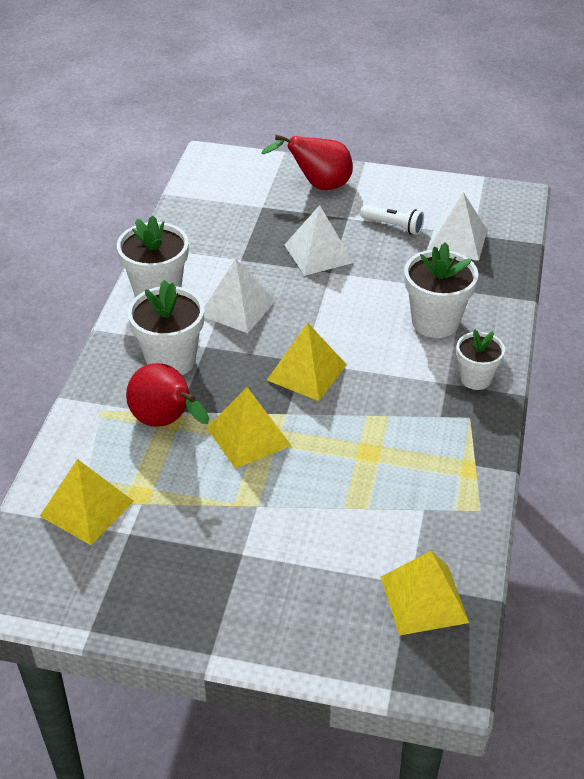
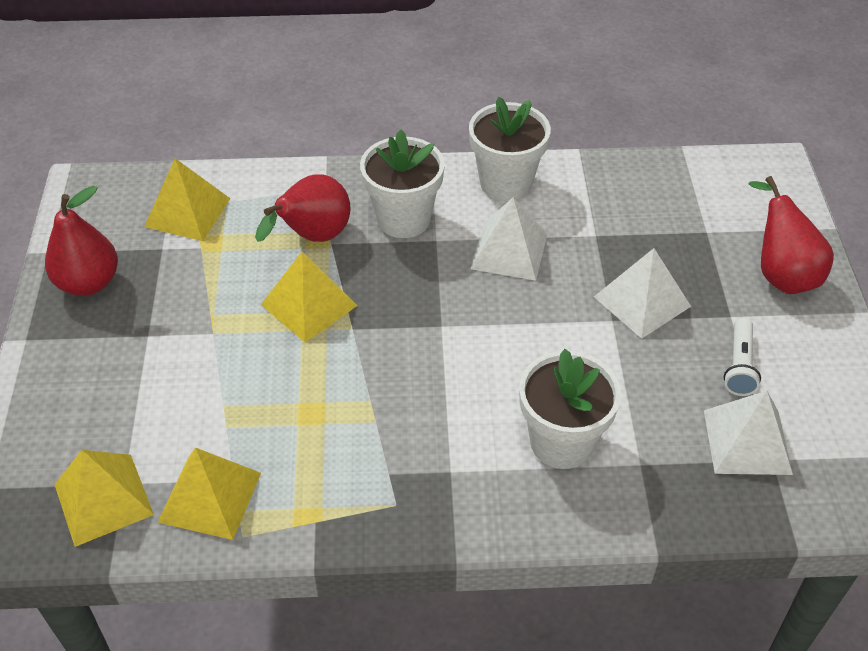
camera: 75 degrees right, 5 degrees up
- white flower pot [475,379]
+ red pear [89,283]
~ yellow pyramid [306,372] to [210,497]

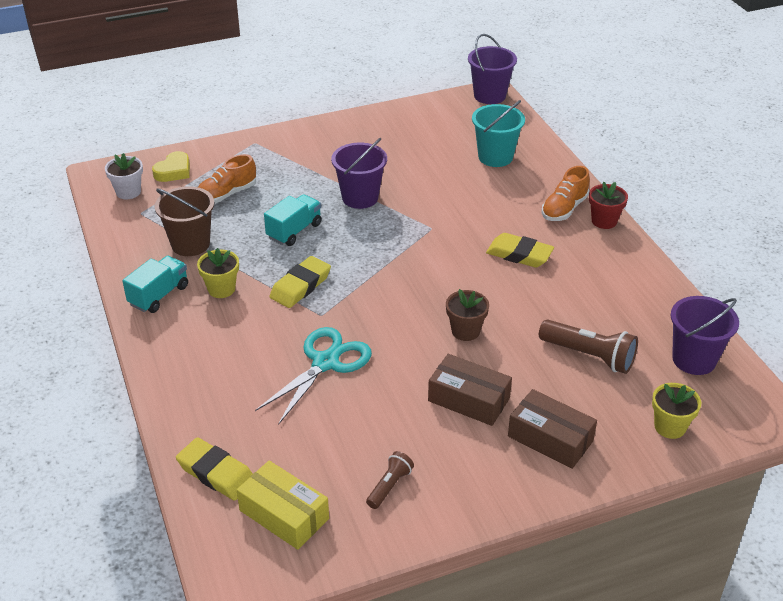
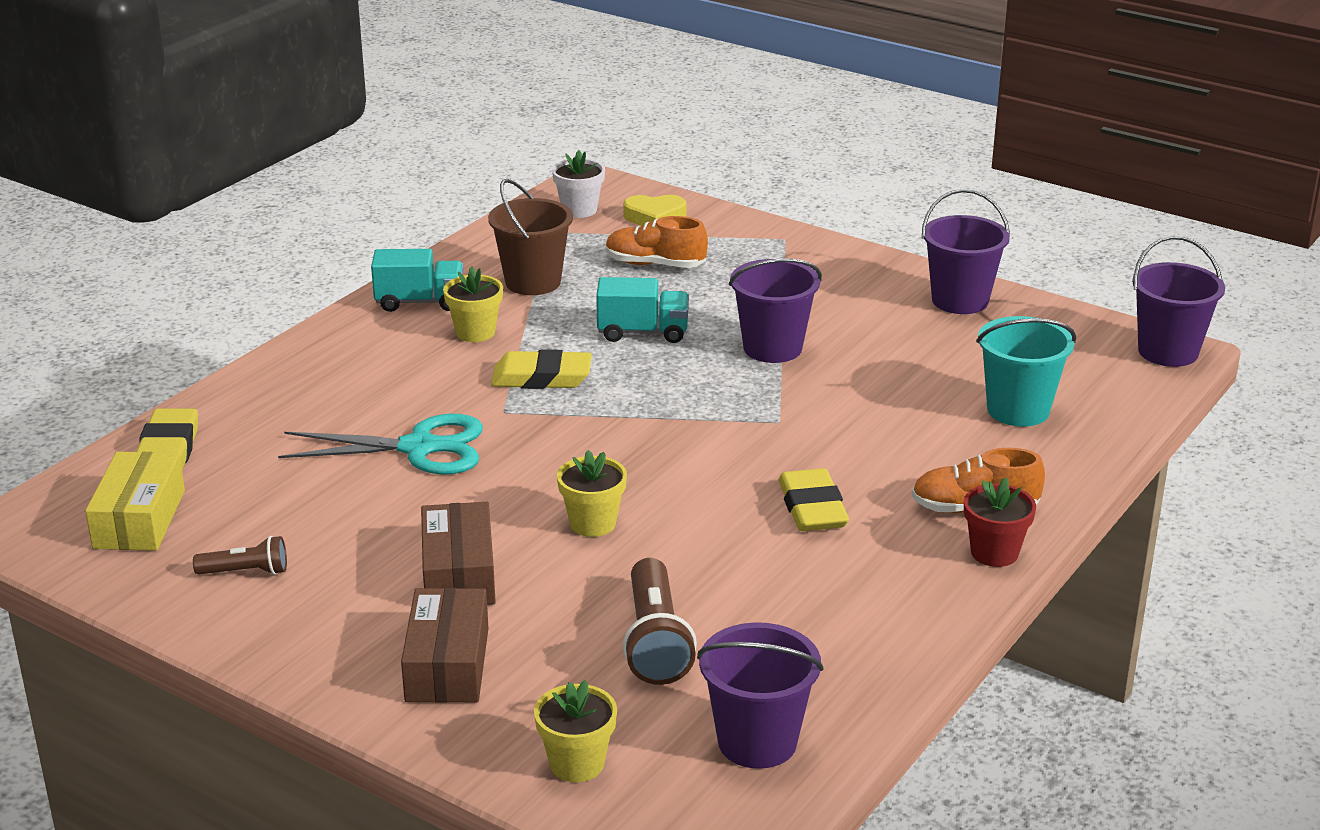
camera: 55 degrees right, 10 degrees down
+ purple bucket [960,300]
~ brown flower pot [465,331] to yellow flower pot [592,523]

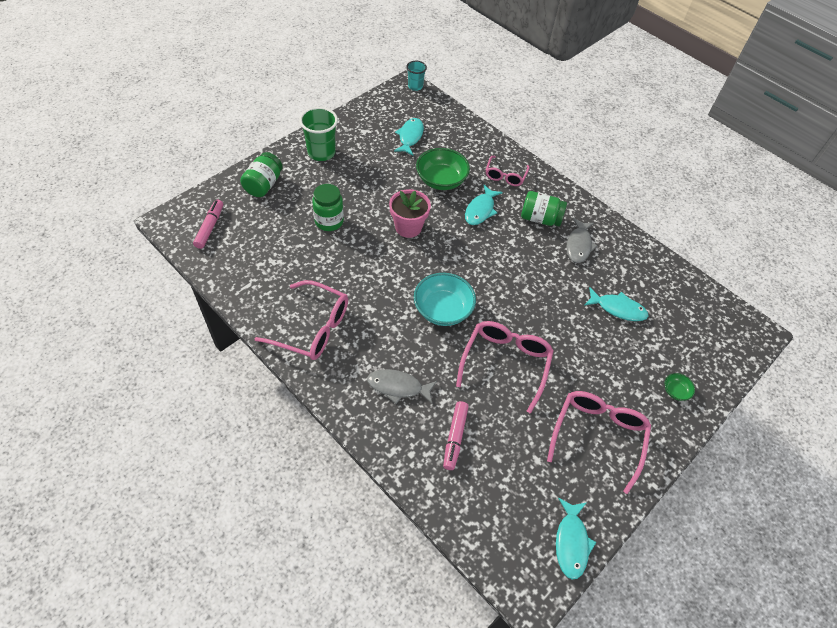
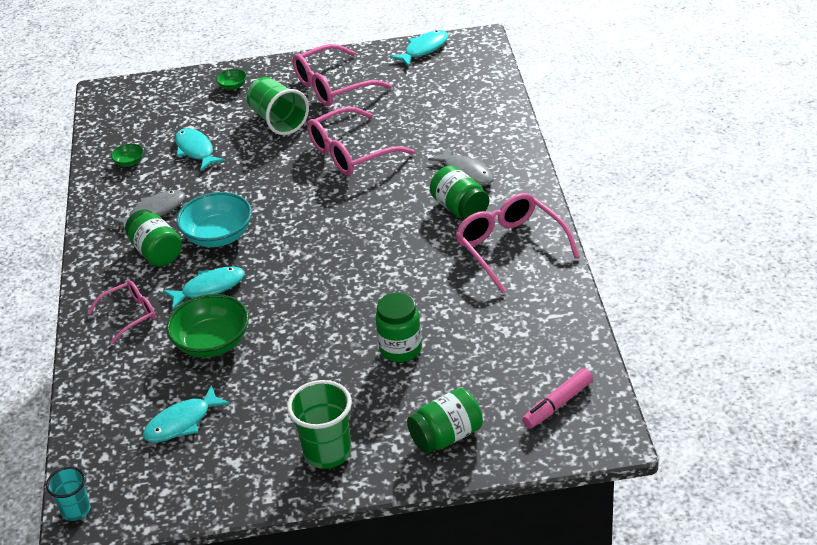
camera: 135 degrees left, 15 degrees down
- pink flower pot [408,227]
- pink marker [455,437]
+ green bowl [129,162]
+ green cup [278,121]
+ green jar [460,208]
~ turquoise bowl [443,310] to [218,236]

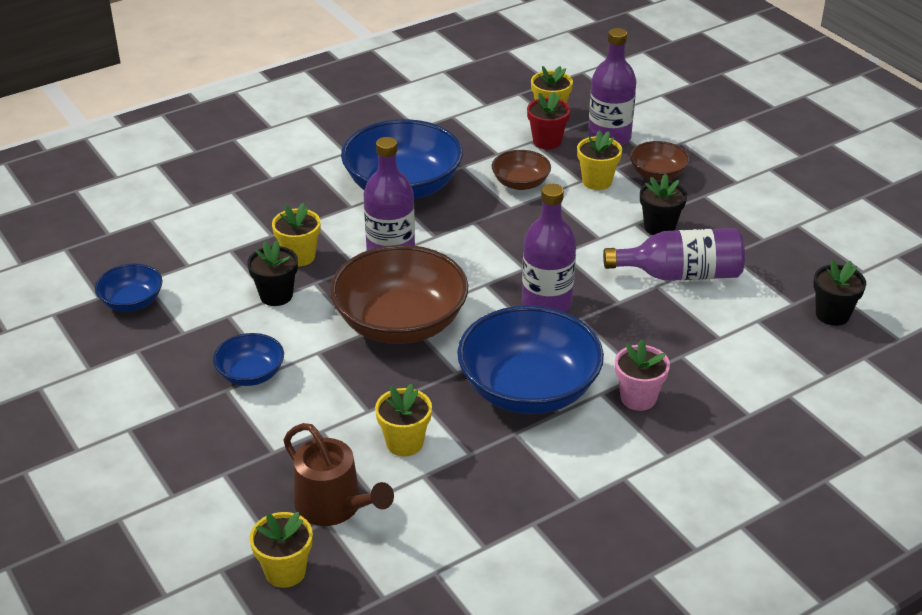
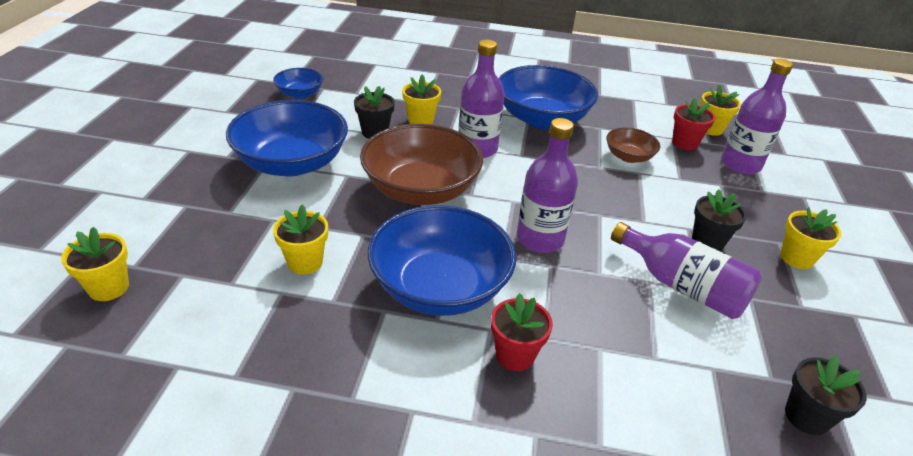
camera: 40 degrees right, 0 degrees up
- brown watering can [334,506]
- brown bowl [657,174]
~ yellow flower pot [597,181] to [796,258]
~ pink flower pot [638,398] to red flower pot [515,355]
~ blue bowl [250,374] = [292,163] x2.01

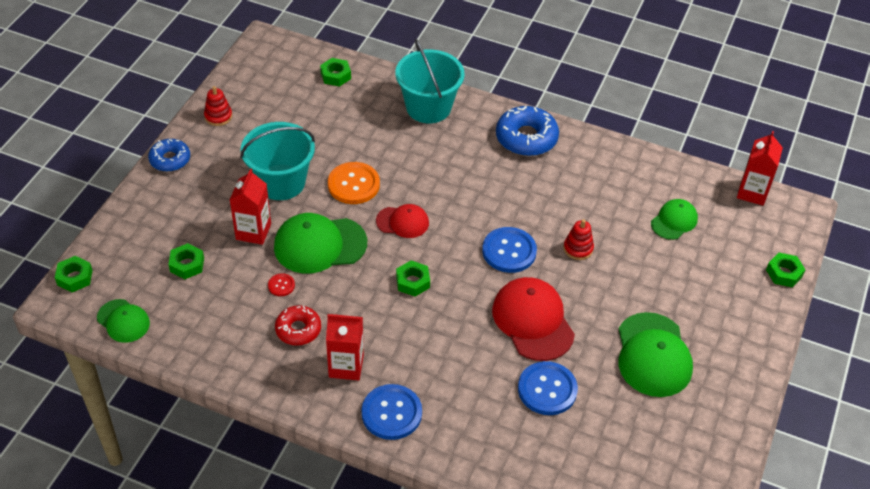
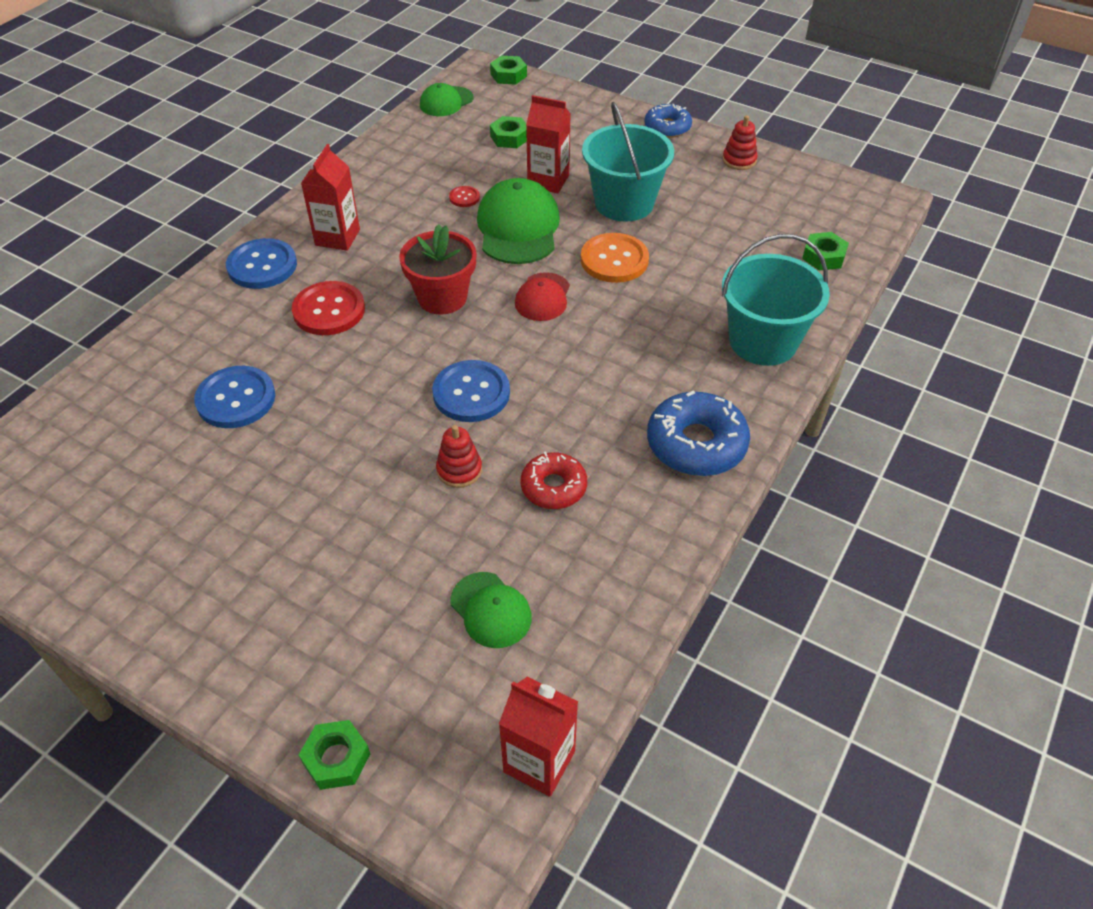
camera: 100 degrees right, 0 degrees up
- red cap [533,321]
- green cap [653,355]
+ red button [329,310]
~ red donut [298,329] to [553,487]
~ green nut [412,282] to red flower pot [442,297]

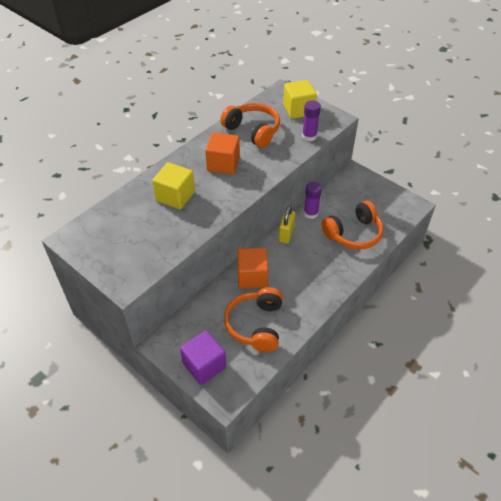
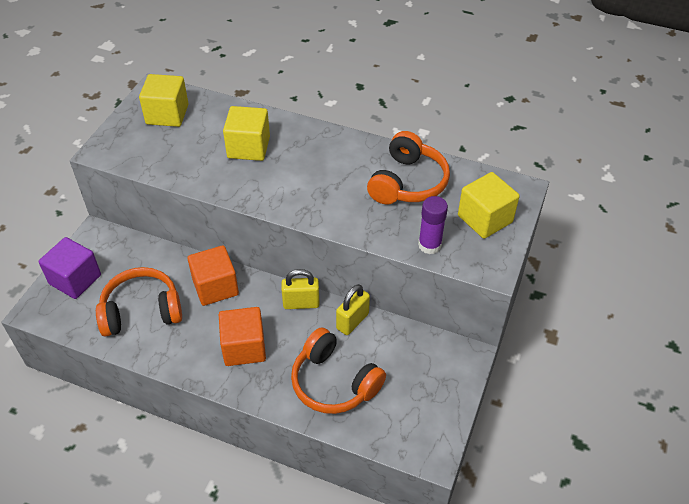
camera: 70 degrees right, 0 degrees up
+ yellow cube [167,114]
~ orange cube [223,164] to [244,347]
~ purple glue stick [310,213] to yellow padlock [352,321]

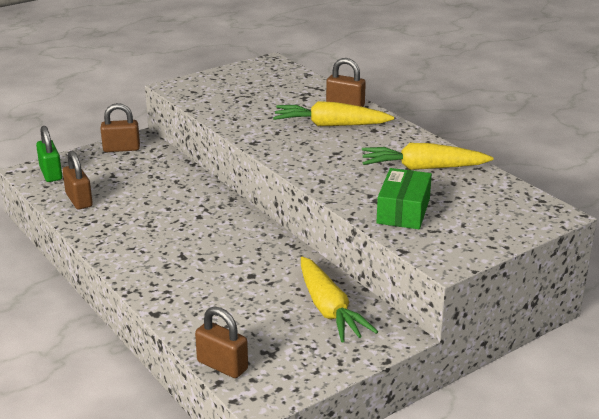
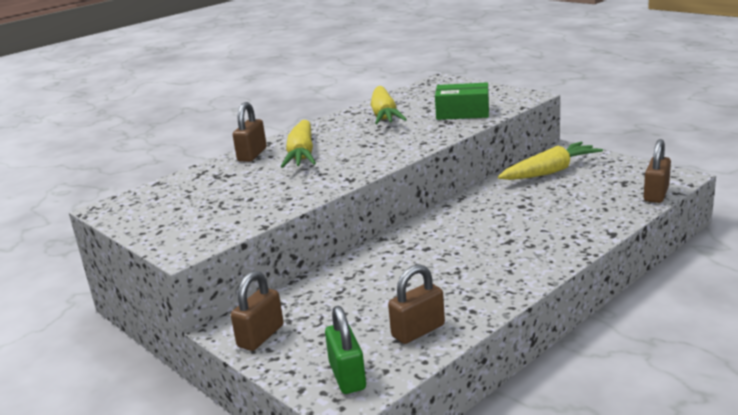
camera: 95 degrees left, 5 degrees down
~ green padlock [51,174] = [347,376] 75 degrees counterclockwise
~ brown padlock [121,149] = [261,336] 45 degrees clockwise

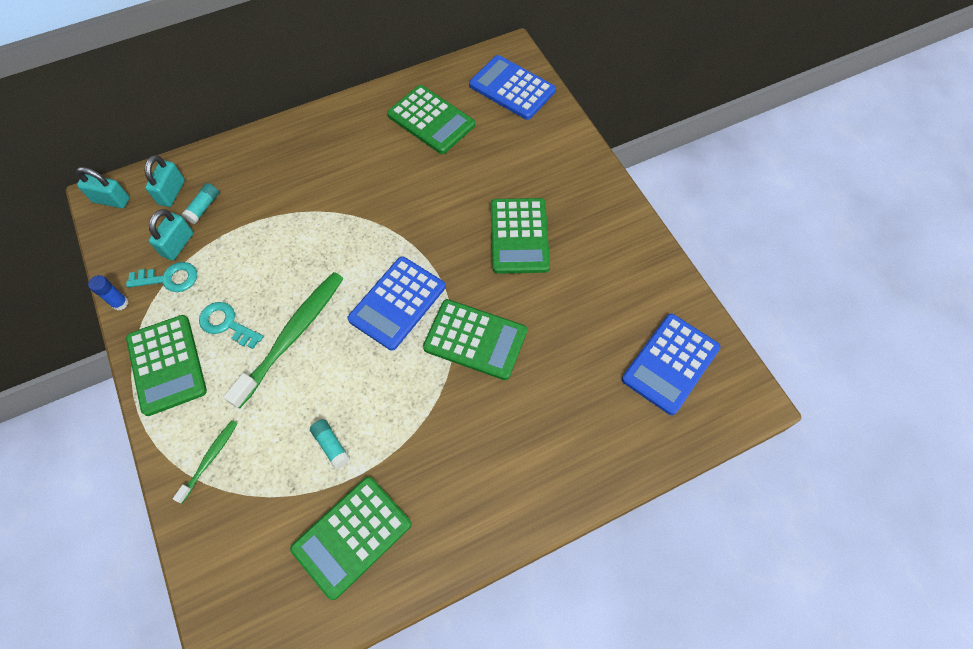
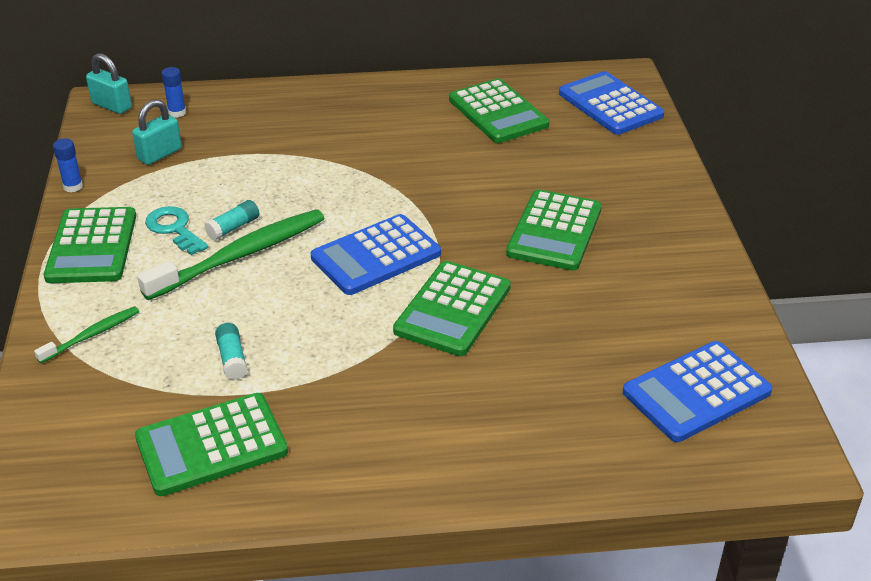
camera: 20 degrees right, 25 degrees down
- turquoise key [169,278]
~ turquoise glue stick [204,207] to [233,227]
~ turquoise padlock [172,192] to blue glue stick [177,113]
~ green calculator [475,340] = [453,309] 75 degrees clockwise

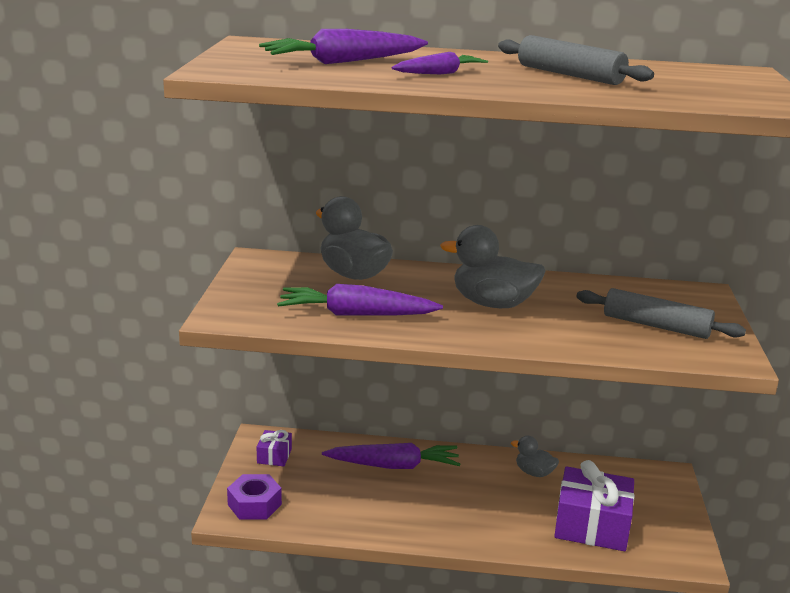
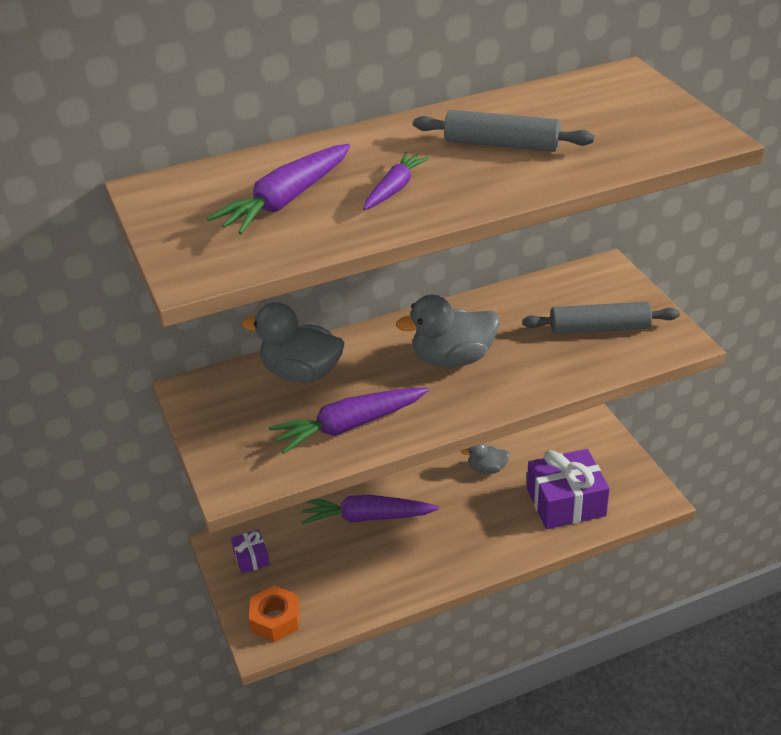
camera: 25 degrees left, 15 degrees up
~ purple nut [254,504] to orange nut [275,619]
~ purple carrot [394,466] = [366,517] 150 degrees counterclockwise

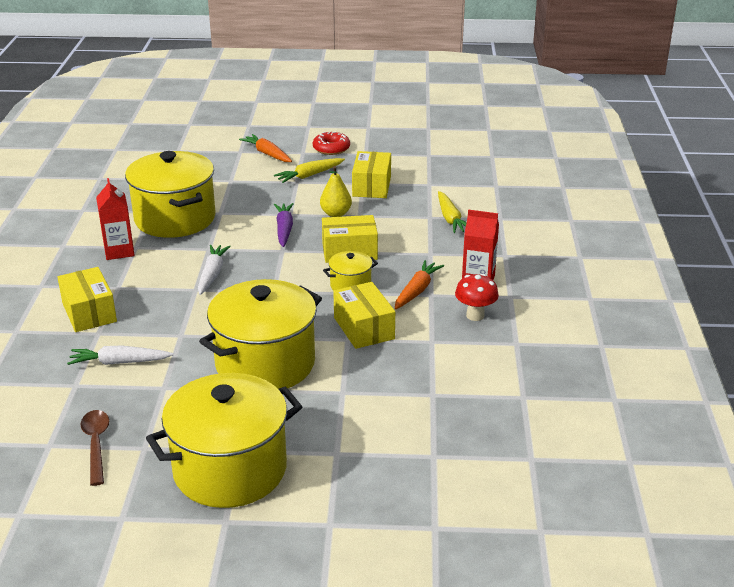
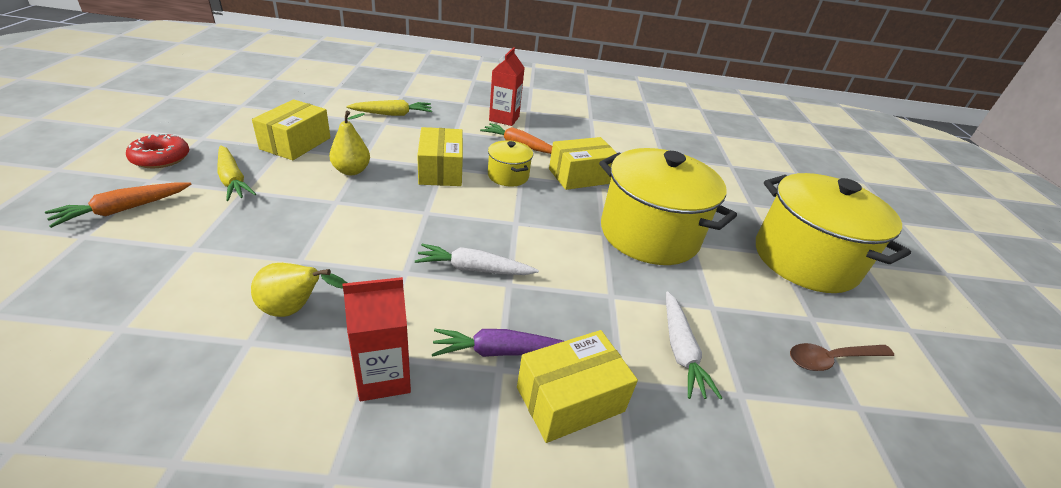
camera: 95 degrees left, 5 degrees up
- red mushroom [475,315]
~ purple carrot [284,229] to [500,351]
~ yellow pot [175,219] to yellow pear [295,309]
~ yellow box [371,186] = [296,143] 75 degrees counterclockwise

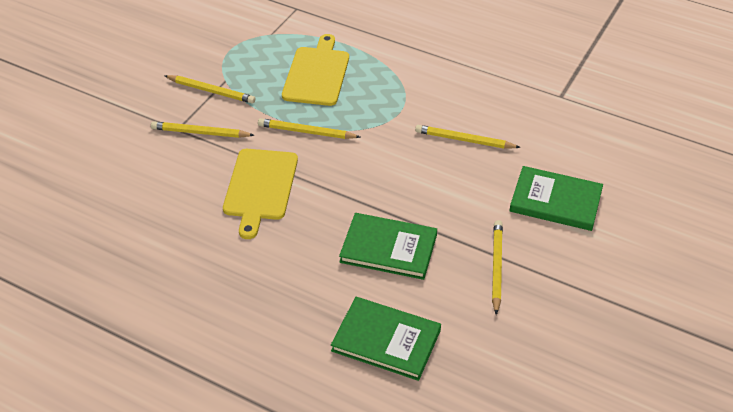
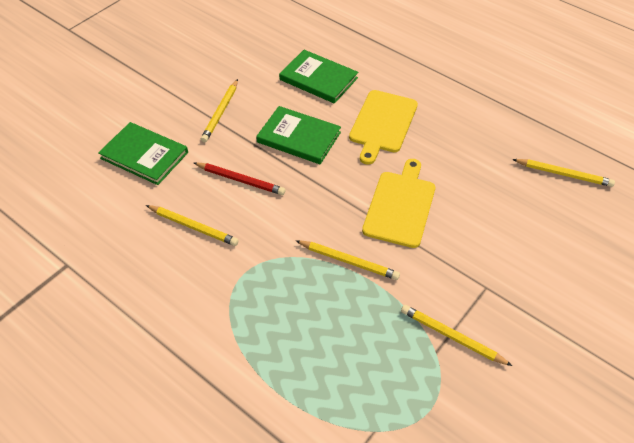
camera: 170 degrees left, 5 degrees up
+ red pencil [240,180]
~ yellow pencil [200,132] to [564,174]
~ yellow cutting board [317,74] to [382,124]

